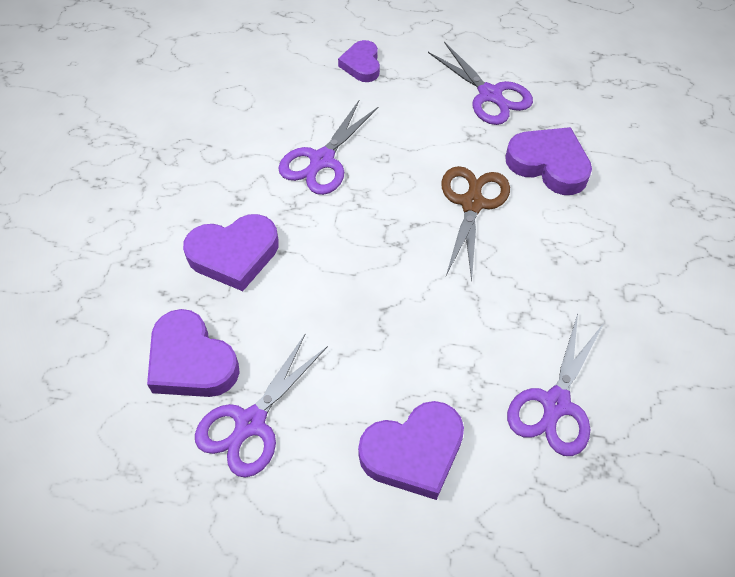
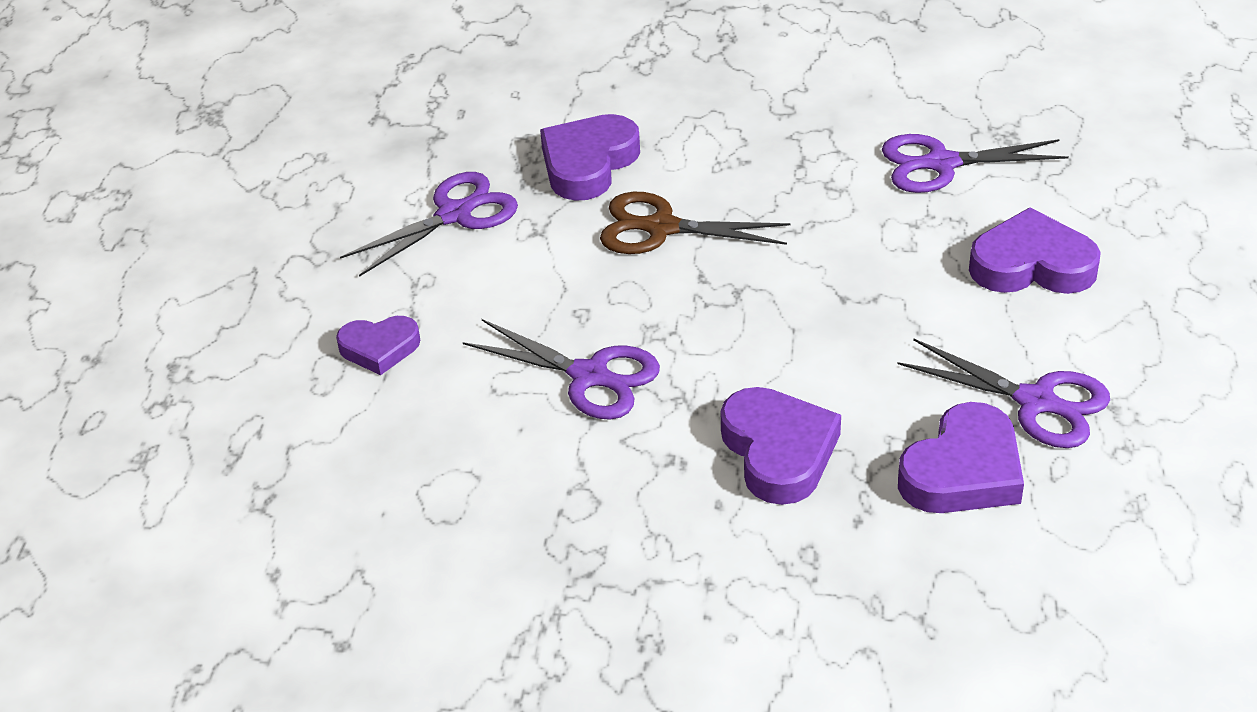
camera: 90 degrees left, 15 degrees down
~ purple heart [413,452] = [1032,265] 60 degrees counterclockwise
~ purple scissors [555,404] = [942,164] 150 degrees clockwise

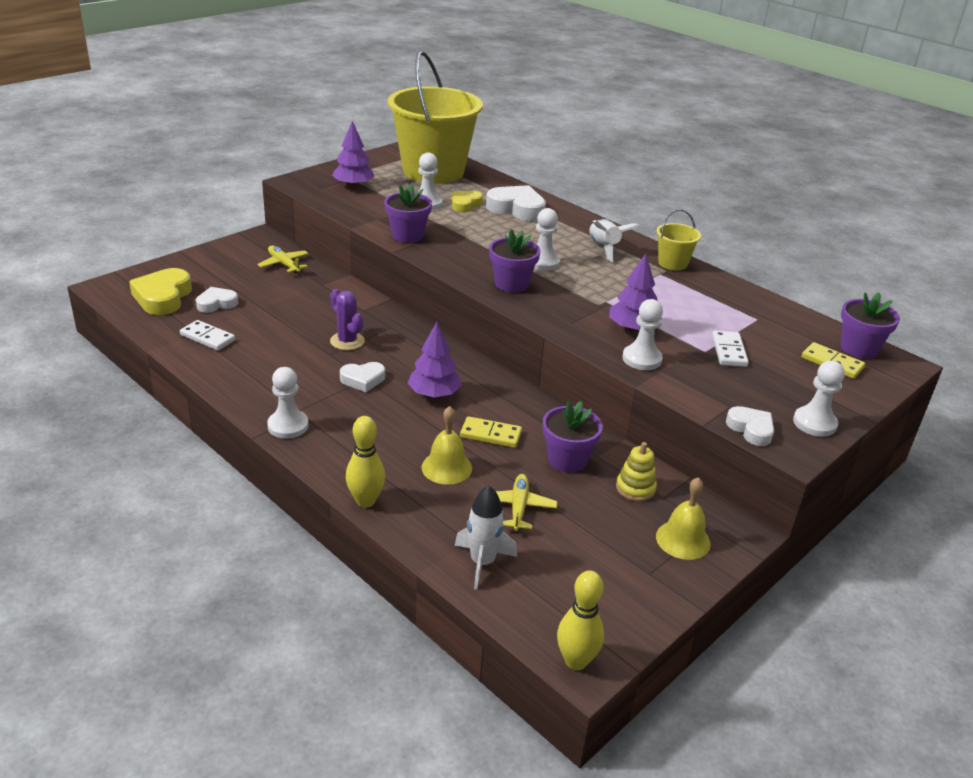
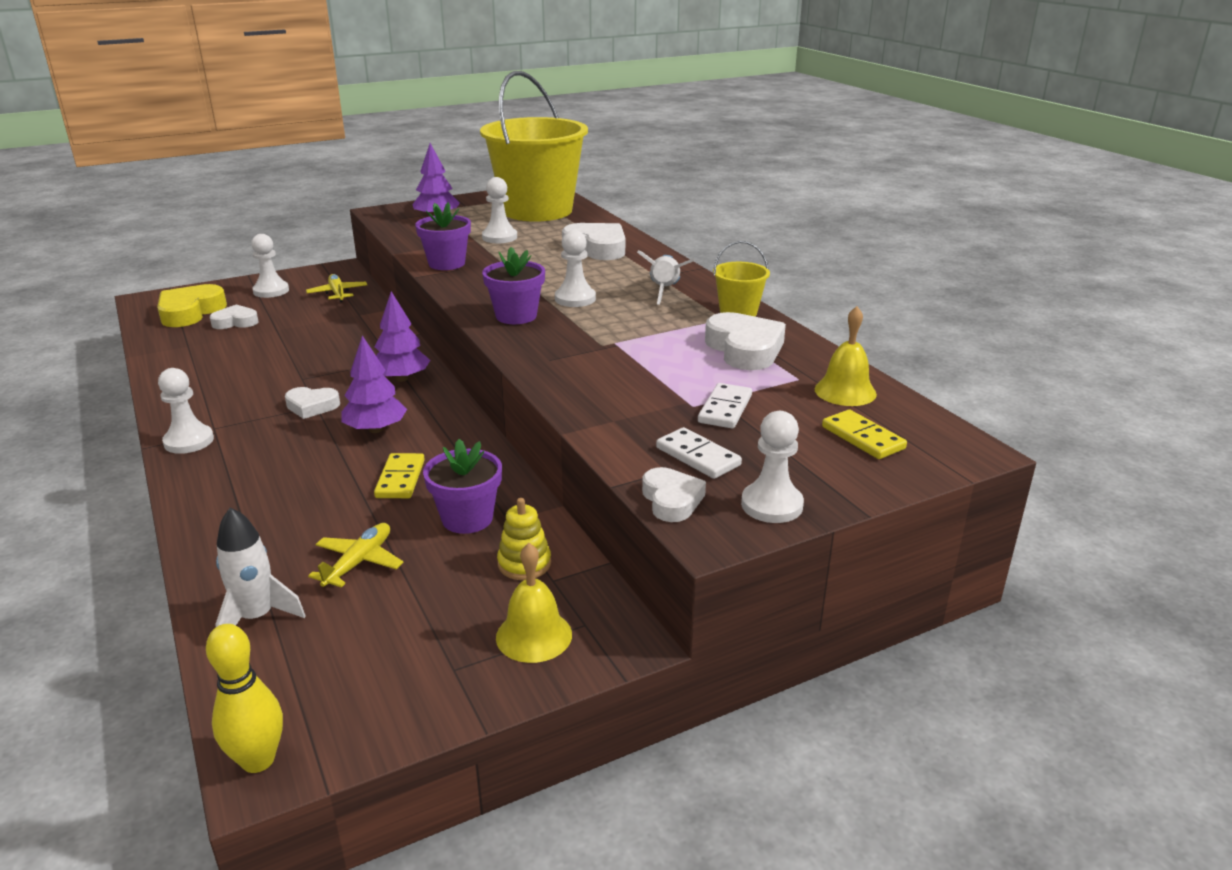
camera: 20 degrees right, 5 degrees down
- purple cactus [347,341]
- yellow bowling pin [365,501]
- yellow heart [465,204]
- purple flower pot [858,348]
+ white heart [744,349]
~ white domino [207,337] to [697,456]
~ yellow bell [446,467] to [845,391]
~ purple tree [632,329] to [402,378]
~ white pawn [641,359] to [271,291]
~ yellow domino [491,434] = [400,479] 60 degrees clockwise

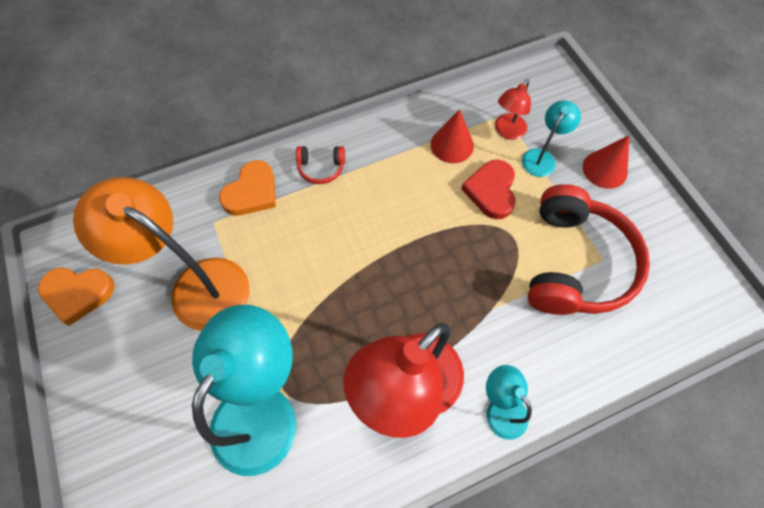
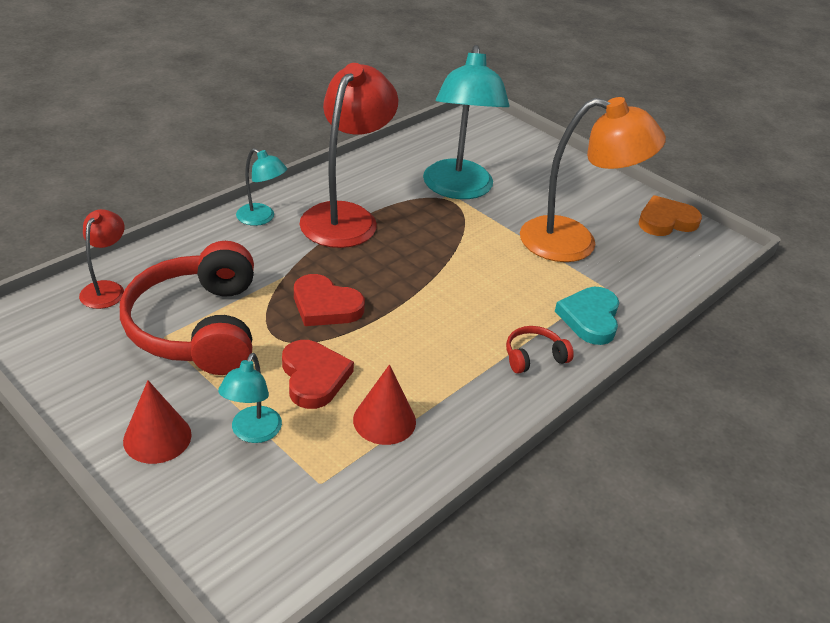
camera: 155 degrees right, 25 degrees down
+ red heart [325,306]
~ red lamp [507,132] to [106,289]
~ orange heart [252,192] to turquoise heart [590,318]

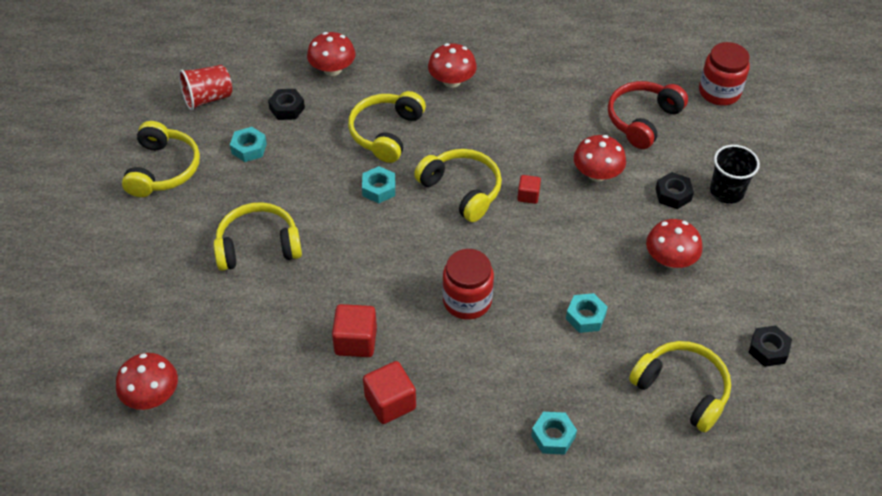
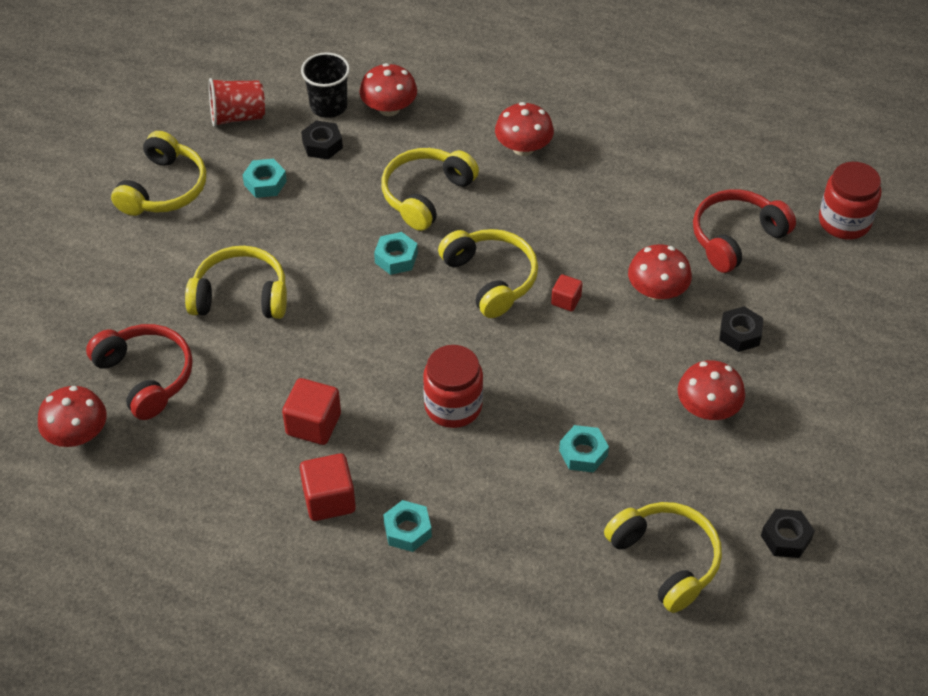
camera: 15 degrees right, 0 degrees up
+ red headphones [146,376]
~ turquoise nut [553,436] to [407,530]
~ black cup [726,191] to [328,106]

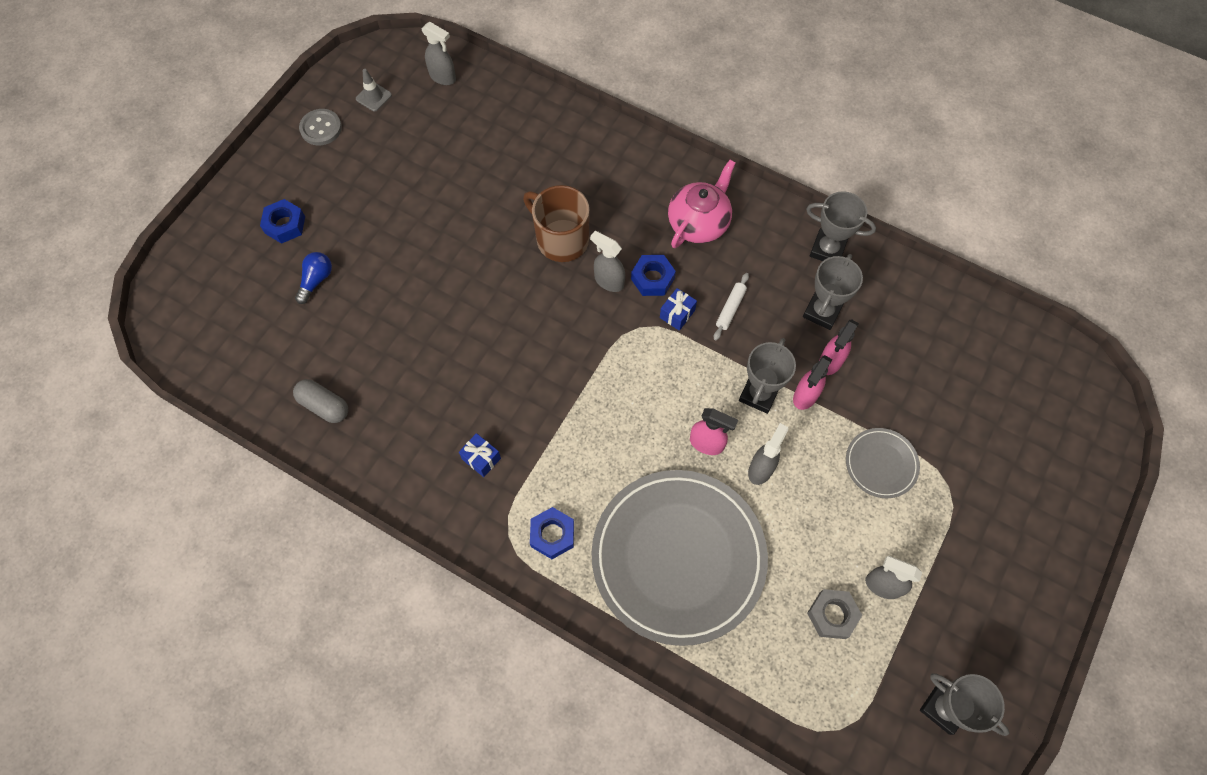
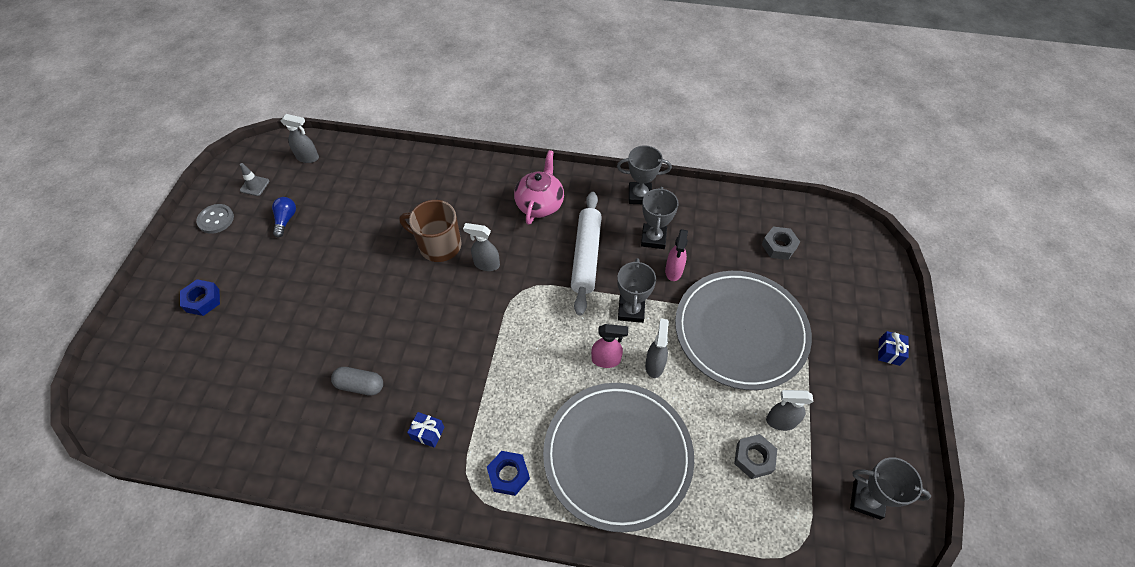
camera: 20 degrees left, 10 degrees down
- blue nut [652,278]
- pink spray bottle [805,396]
+ grey nut [779,246]
~ grey capsule [324,405] to [360,385]
~ blue light bulb [316,280] to [286,220]
~ blue gift [677,314] to [889,352]
~ white rolling pin [730,309] = [586,256] x2.25
~ grey plate [881,464] = [740,331] x2.29

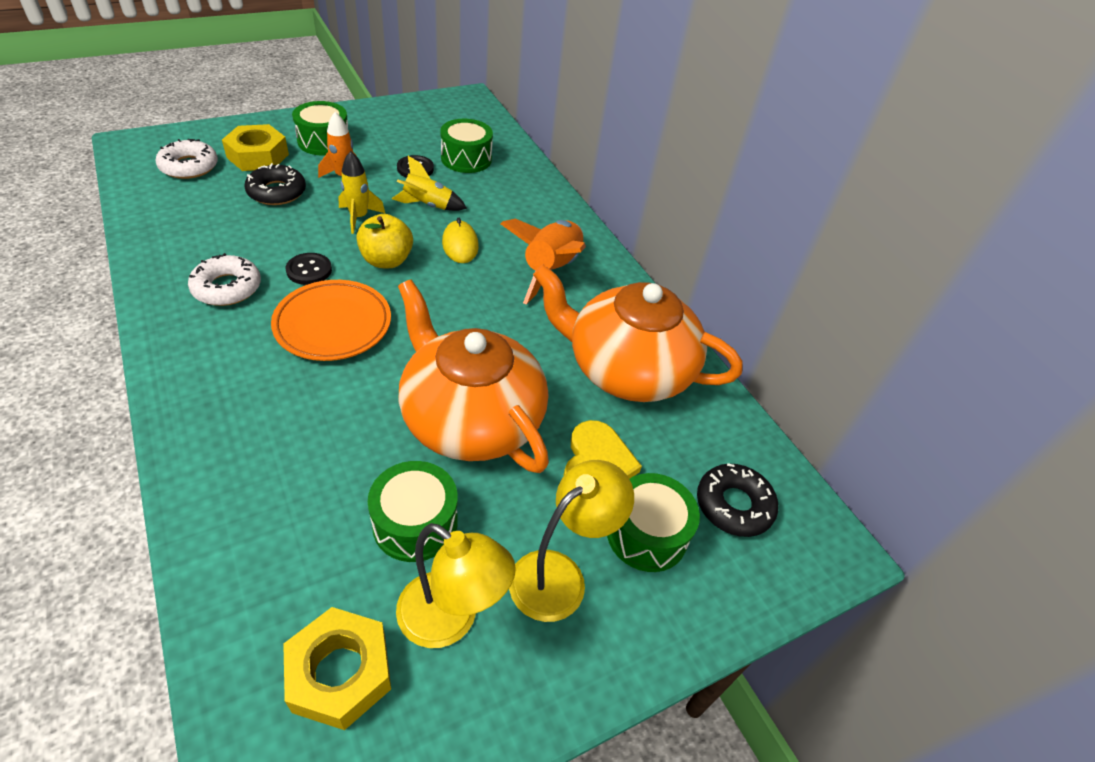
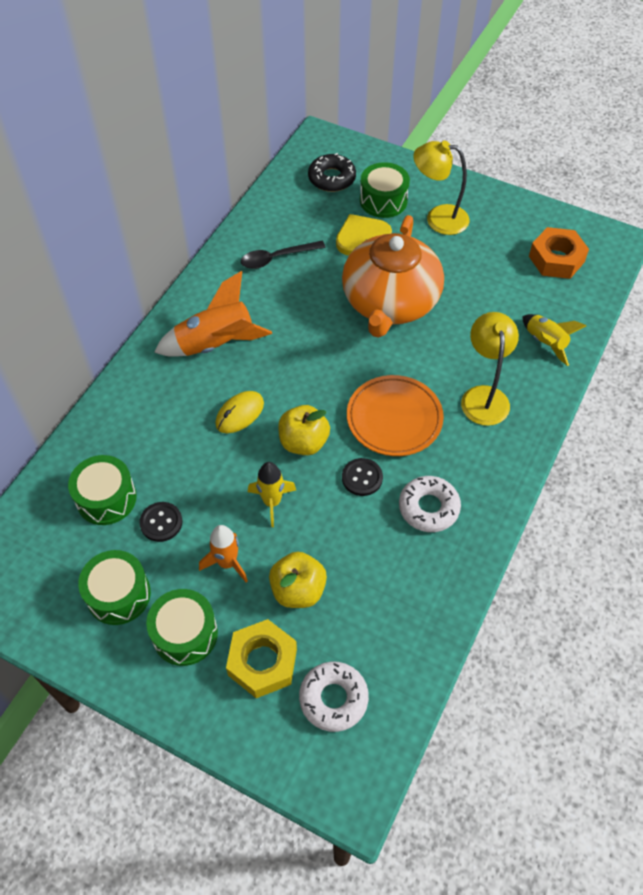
camera: 120 degrees left, 10 degrees up
~ green drum [415,523] to [118,594]
~ yellow rocket [428,205] to [545,343]
~ yellow lamp [450,620] to [484,396]
~ black donut [277,192] to yellow apple [298,590]
~ orange teapot [627,369] to black spoon [276,258]
~ yellow nut [340,673] to orange nut [556,259]

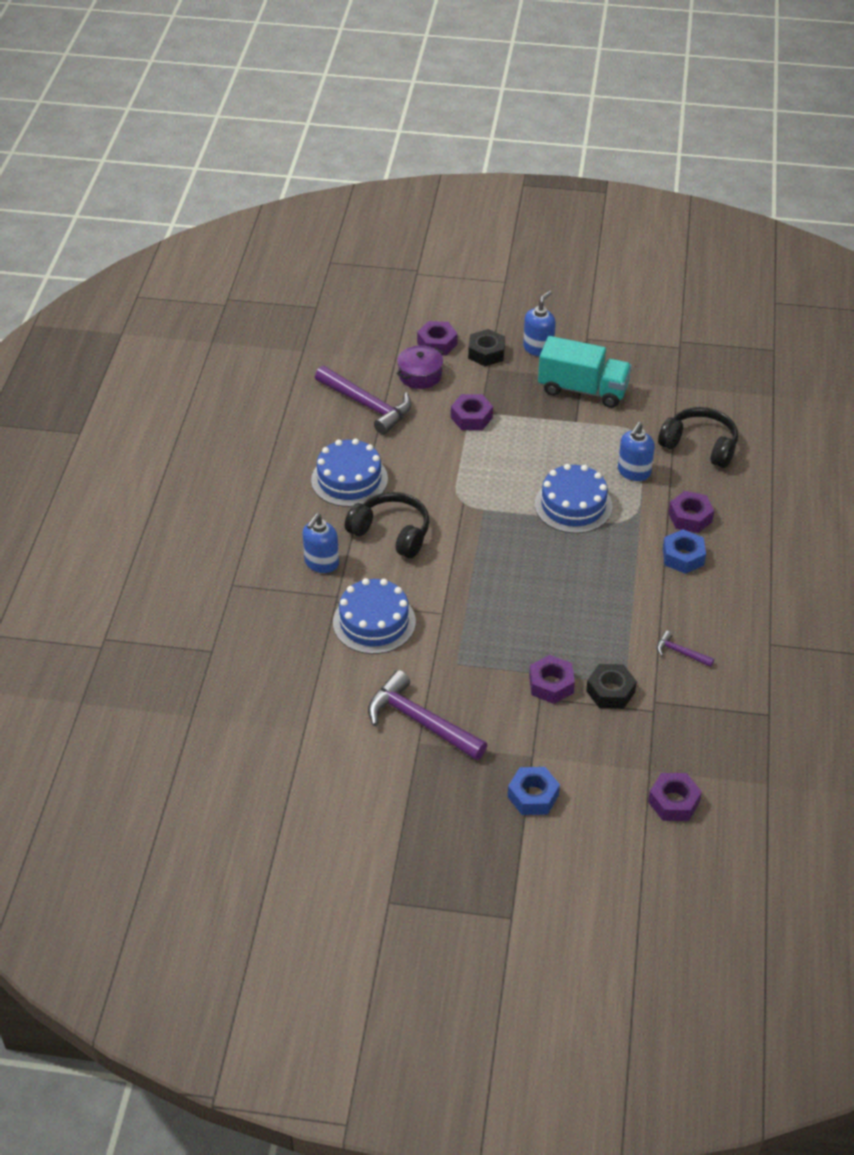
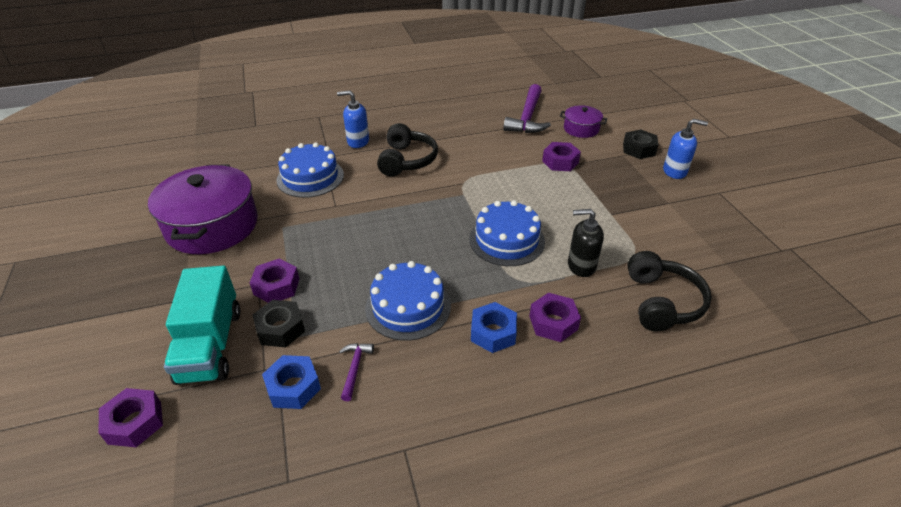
camera: 65 degrees right, 5 degrees down
- purple nut [437,343]
~ blue cake [349,479] to [408,307]
~ blue nut [533,796] to [293,387]
~ turquoise truck [583,389] to [210,345]
~ purple hammer [420,721] to purple pot [212,226]
~ blue soap dispenser [633,472] to black soap dispenser [581,265]

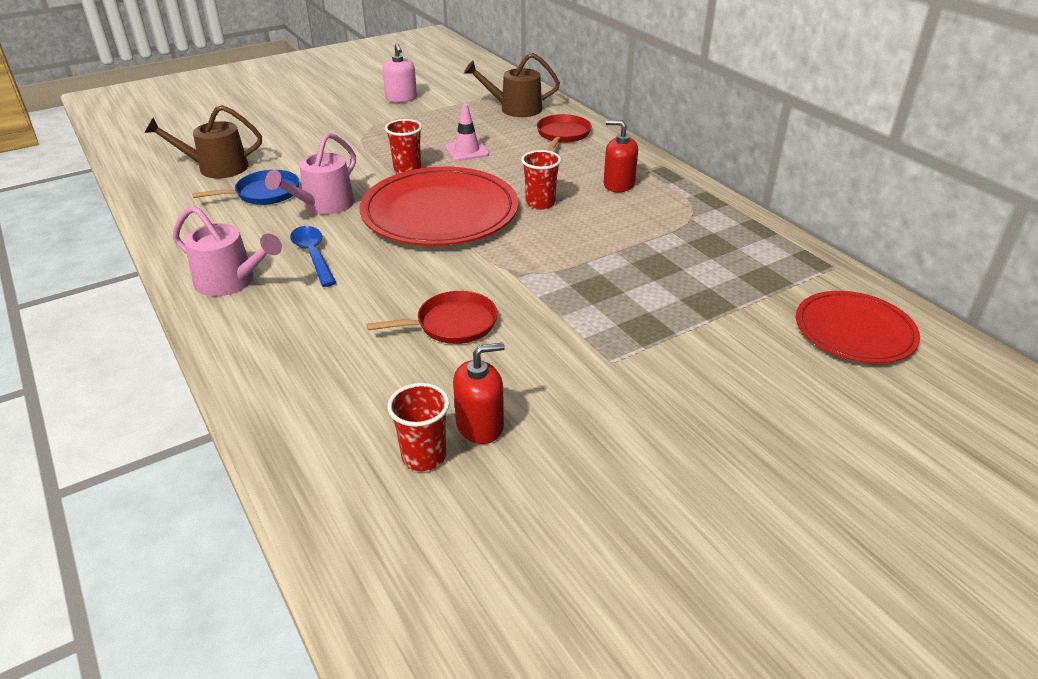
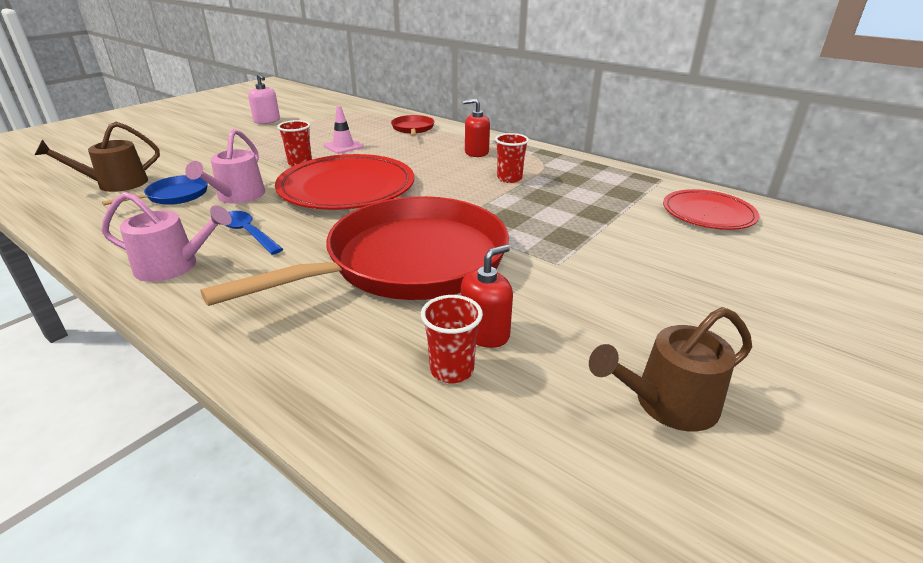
camera: 20 degrees left, 5 degrees down
~ brown watering can [515,109] to [668,403]
~ red cup [540,203] to [509,178]
~ red pan [452,324] = [409,261] x2.48

